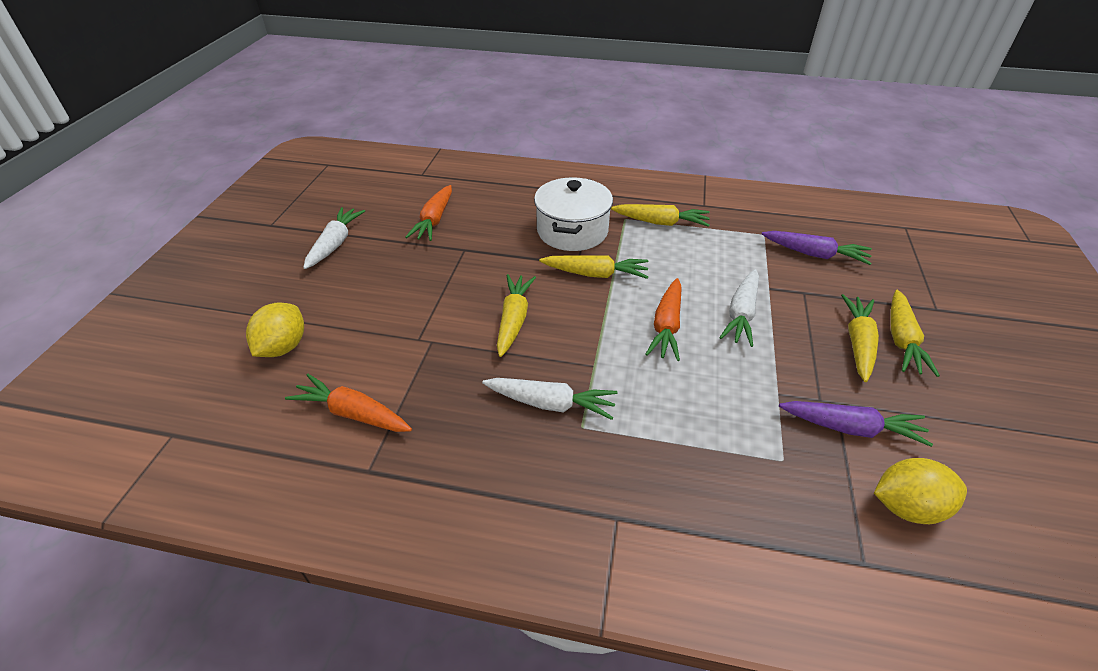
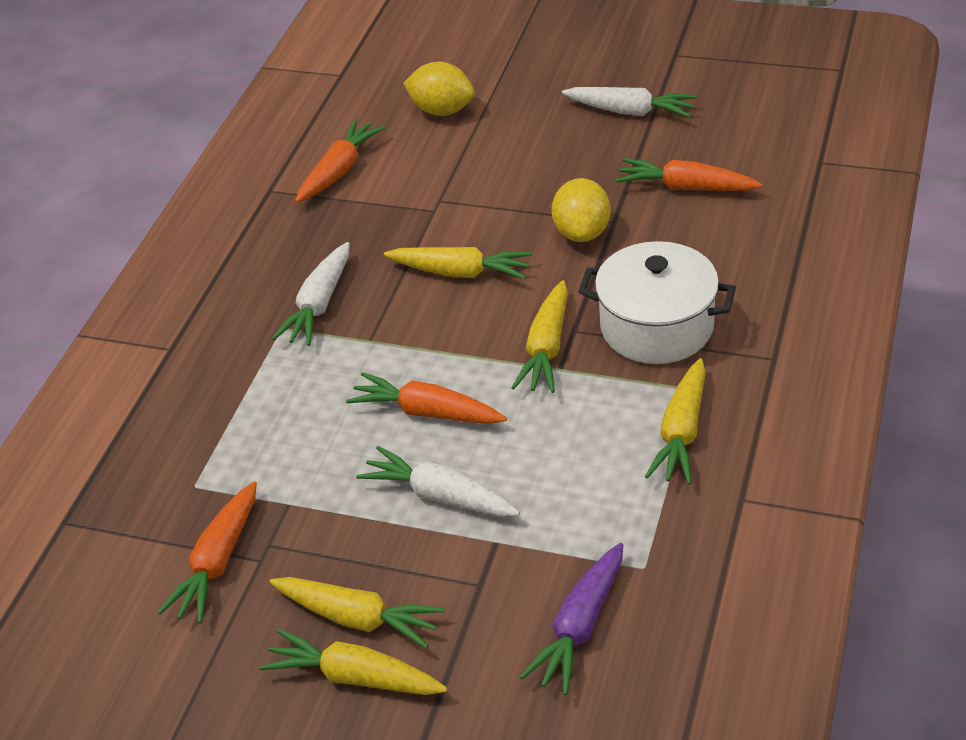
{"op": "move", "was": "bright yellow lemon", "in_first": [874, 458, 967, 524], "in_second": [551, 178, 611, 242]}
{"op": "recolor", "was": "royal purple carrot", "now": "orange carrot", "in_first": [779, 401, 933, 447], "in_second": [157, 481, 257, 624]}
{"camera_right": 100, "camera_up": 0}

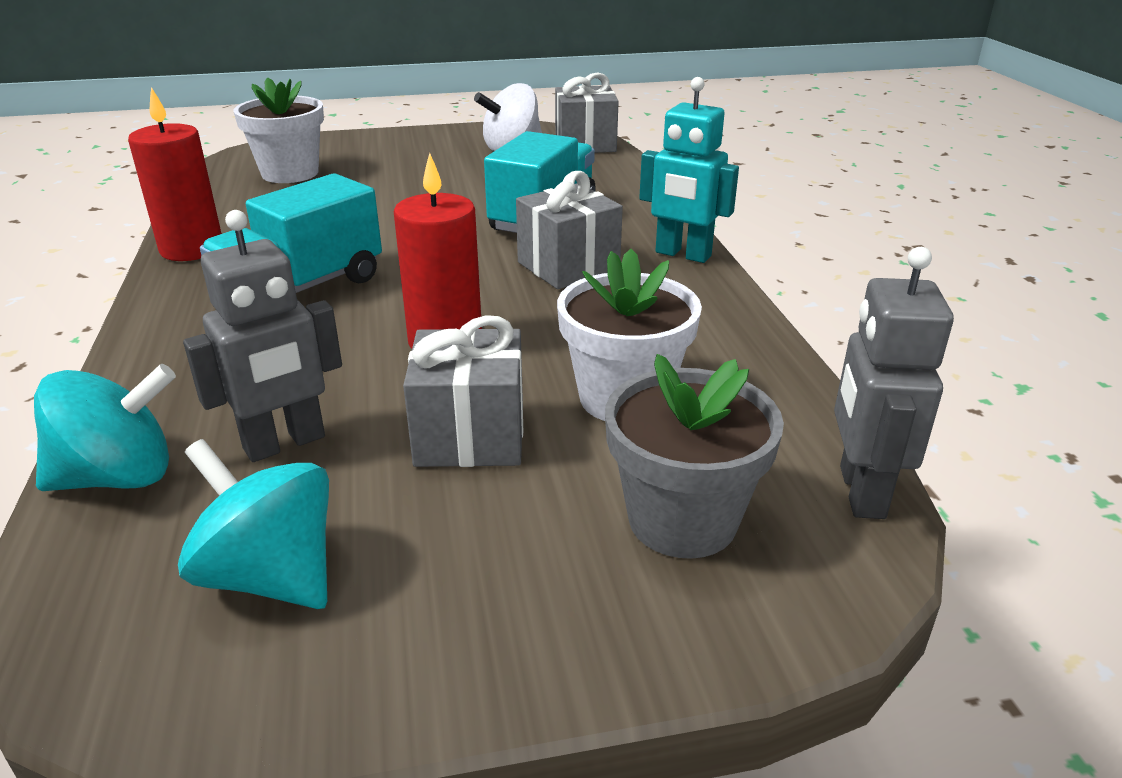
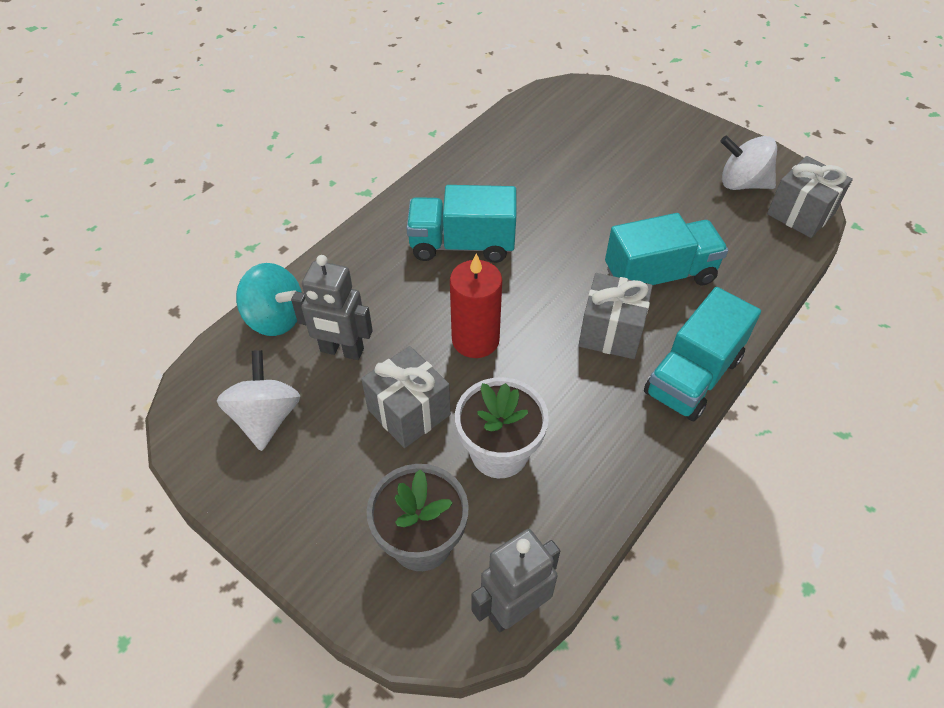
{"op": "delete", "was": "red candle", "in_first": [128, 87, 222, 261]}
{"op": "delete", "was": "snow-white plant pot", "in_first": [234, 77, 324, 183]}
{"op": "replace", "was": "aqua robot", "now": "aqua lorry", "in_first": [639, 77, 739, 263], "in_second": [644, 287, 761, 421]}
{"op": "recolor", "was": "aqua spinning top", "now": "snow-white spinning top", "in_first": [178, 439, 329, 609], "in_second": [217, 350, 300, 451]}
{"camera_right": 50, "camera_up": 20}

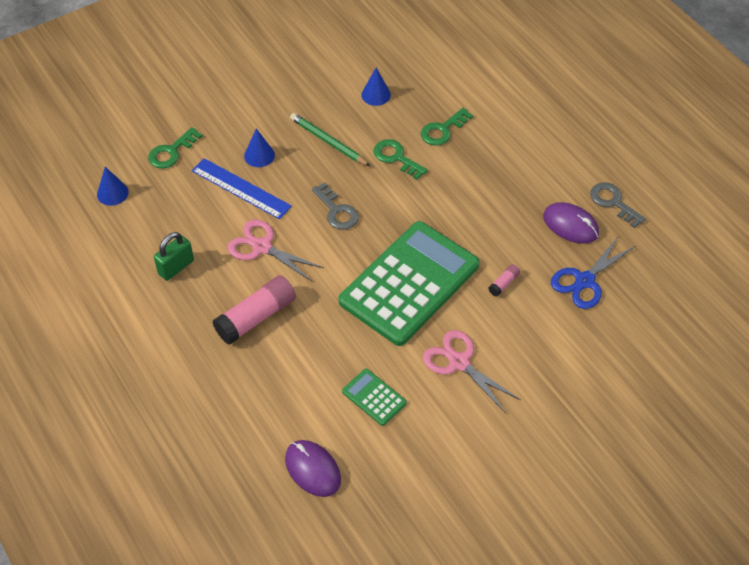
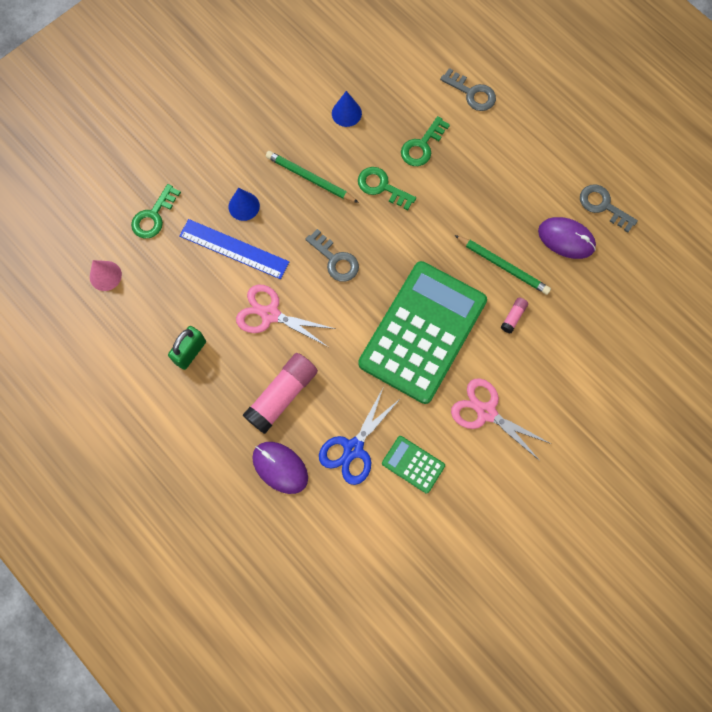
{"op": "insert", "now": "ash-grey latchkey", "in_second": [440, 68, 496, 111]}
{"op": "insert", "now": "emerald pencil", "in_second": [454, 235, 551, 295]}
{"op": "move", "was": "royal purple computer mouse", "in_first": [285, 440, 341, 497], "in_second": [252, 442, 308, 494]}
{"op": "move", "was": "cobalt shears", "in_first": [551, 237, 635, 309], "in_second": [319, 388, 401, 485]}
{"op": "recolor", "was": "cobalt solid cone", "now": "pink solid cone", "in_first": [97, 167, 129, 206], "in_second": [90, 260, 122, 291]}
{"camera_right": -10, "camera_up": 20}

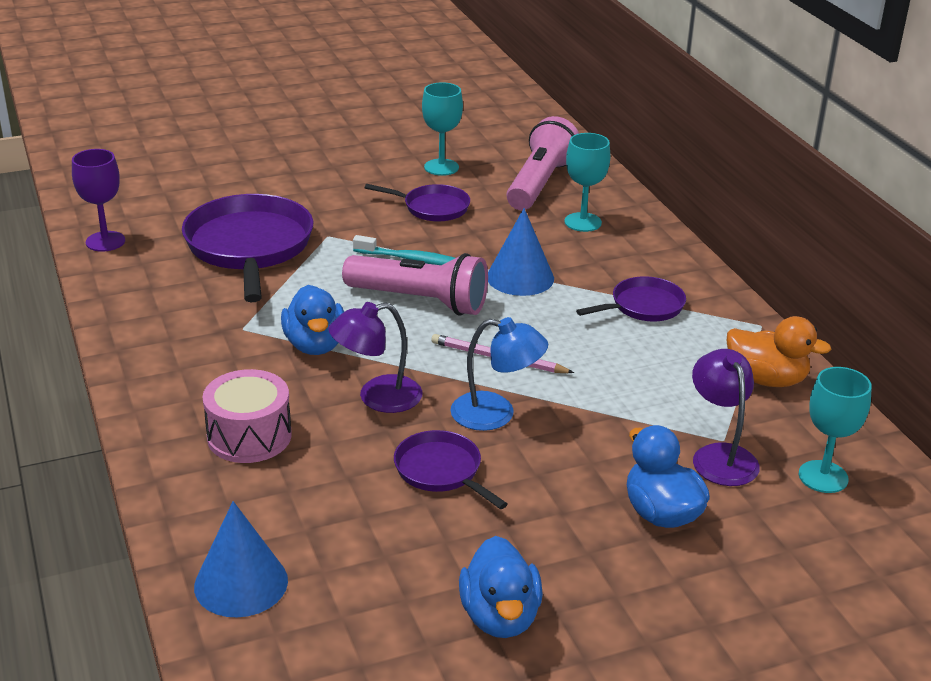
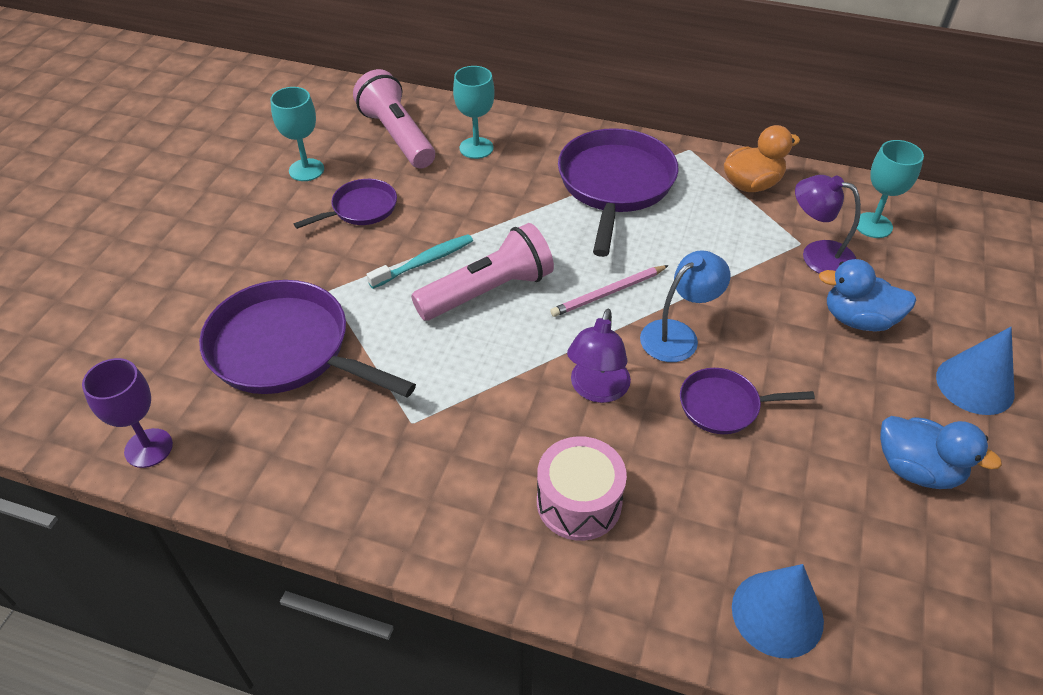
{"op": "delete", "was": "cobalt toy duck", "in_first": [281, 285, 344, 355]}
{"op": "move", "was": "cobalt solid cone", "in_first": [488, 208, 554, 296], "in_second": [936, 327, 1015, 415]}
{"op": "resize", "was": "royal purple skillet", "in_first": [576, 276, 686, 321], "in_second": [558, 128, 678, 257], "ratio": 1.89}
{"camera_right": -50, "camera_up": 15}

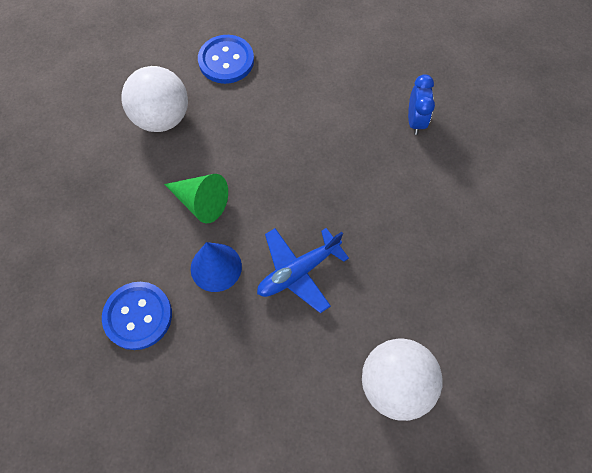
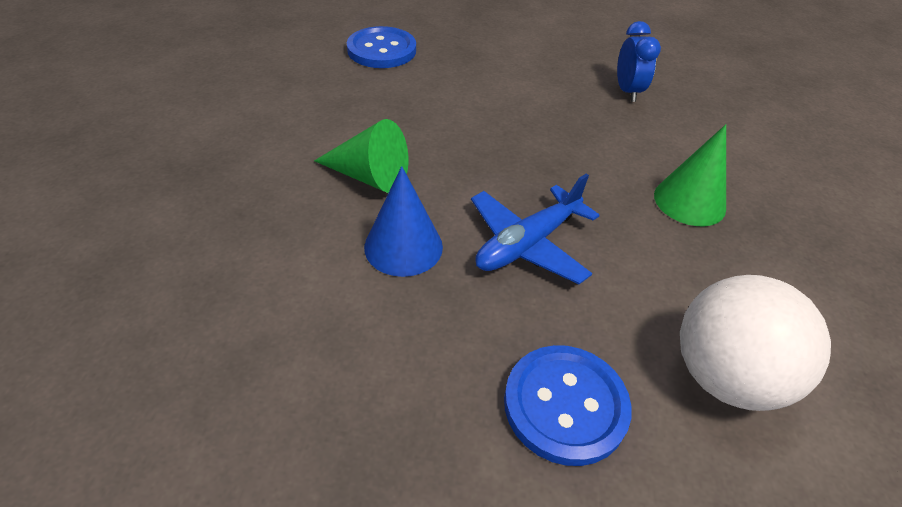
{"op": "delete", "was": "snow-white play ball", "in_first": [121, 66, 188, 132]}
{"op": "insert", "now": "emerald solid cone", "in_second": [654, 124, 726, 226]}
{"op": "move", "was": "cobalt button", "in_first": [102, 282, 172, 350], "in_second": [504, 345, 632, 466]}
{"camera_right": -10, "camera_up": -20}

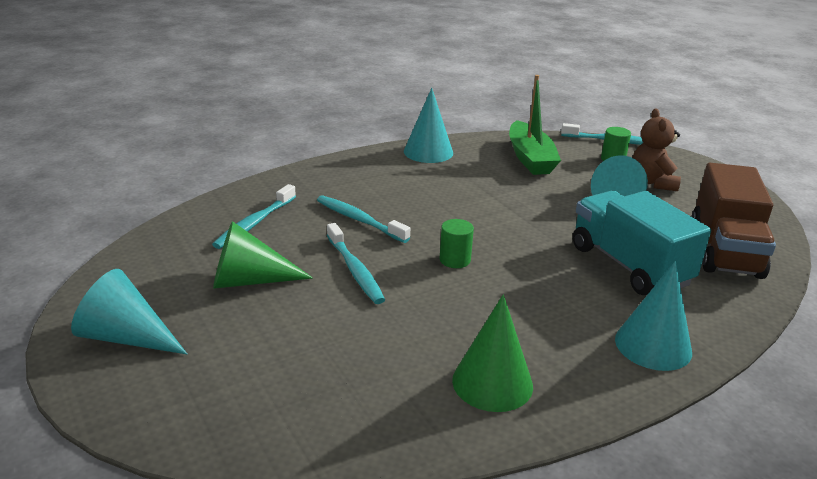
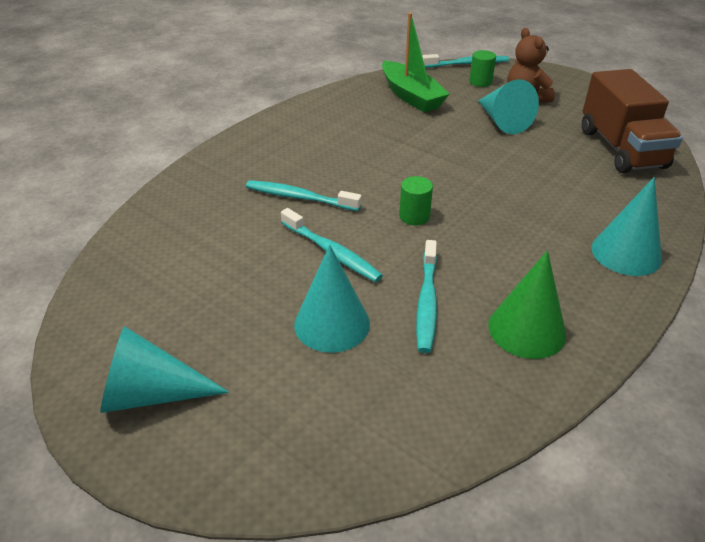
{"op": "delete", "was": "emerald solid cone", "in_first": [213, 221, 313, 289]}
{"op": "delete", "was": "aqua lorry", "in_first": [573, 191, 711, 295]}
{"op": "move", "was": "aqua tooth brush", "in_first": [212, 184, 296, 249], "in_second": [416, 240, 437, 353]}
{"op": "move", "was": "aqua solid cone", "in_first": [404, 88, 453, 163], "in_second": [294, 245, 370, 353]}
{"camera_right": -20, "camera_up": 10}

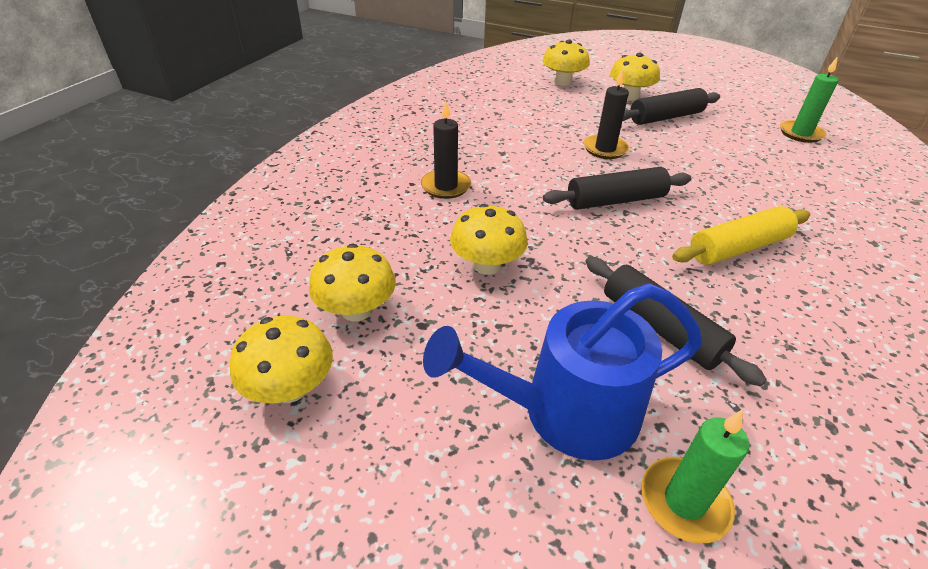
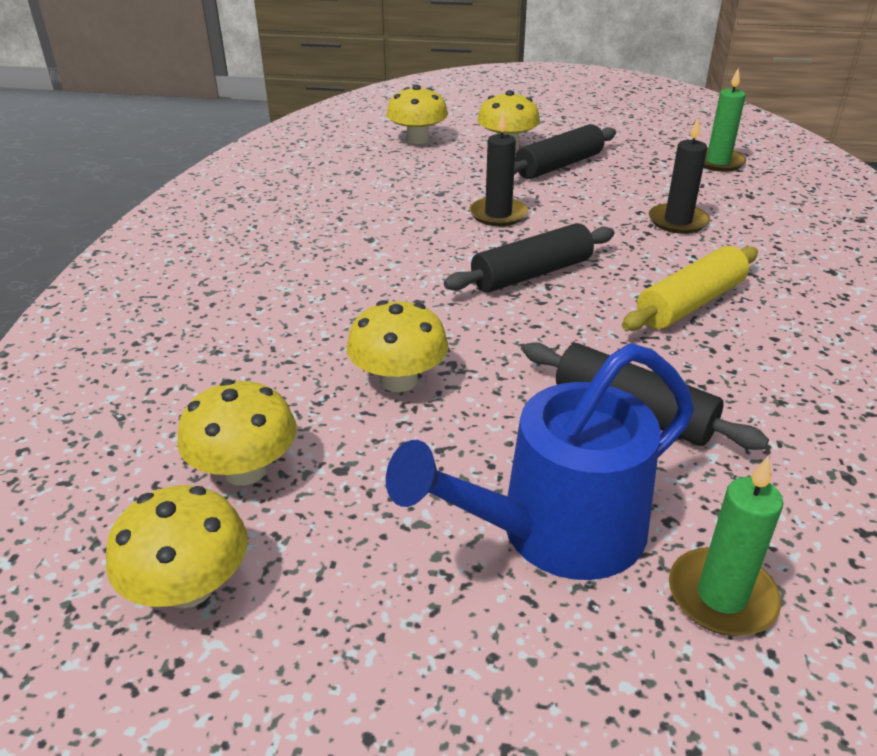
{"op": "move", "was": "ebony candle", "in_first": [421, 100, 471, 199], "in_second": [649, 118, 710, 234]}
{"camera_right": -15, "camera_up": -5}

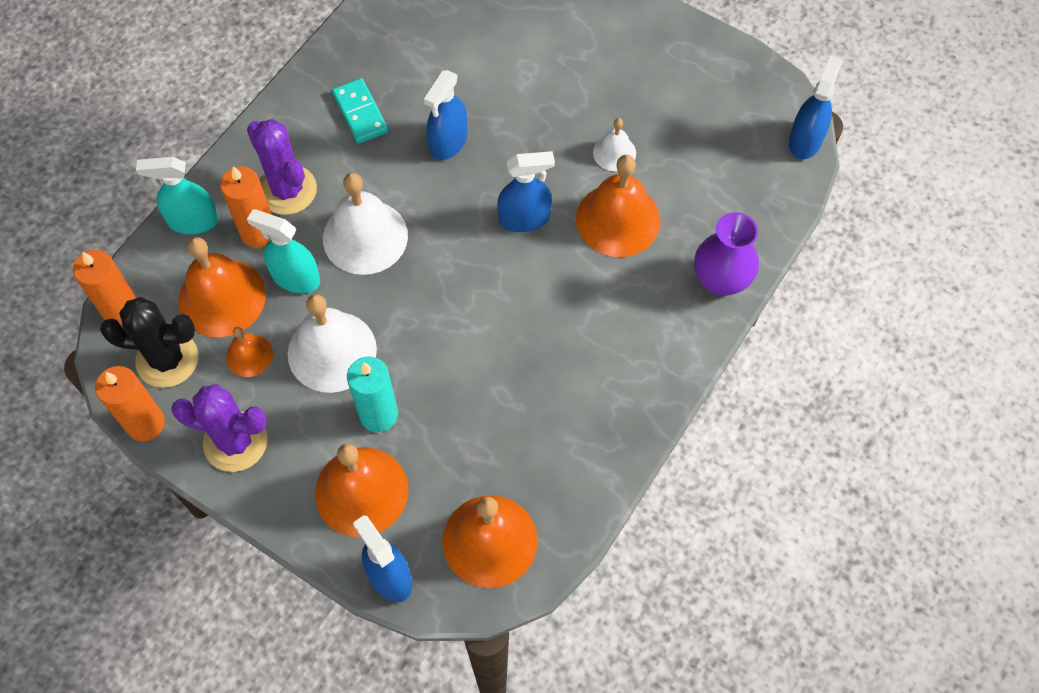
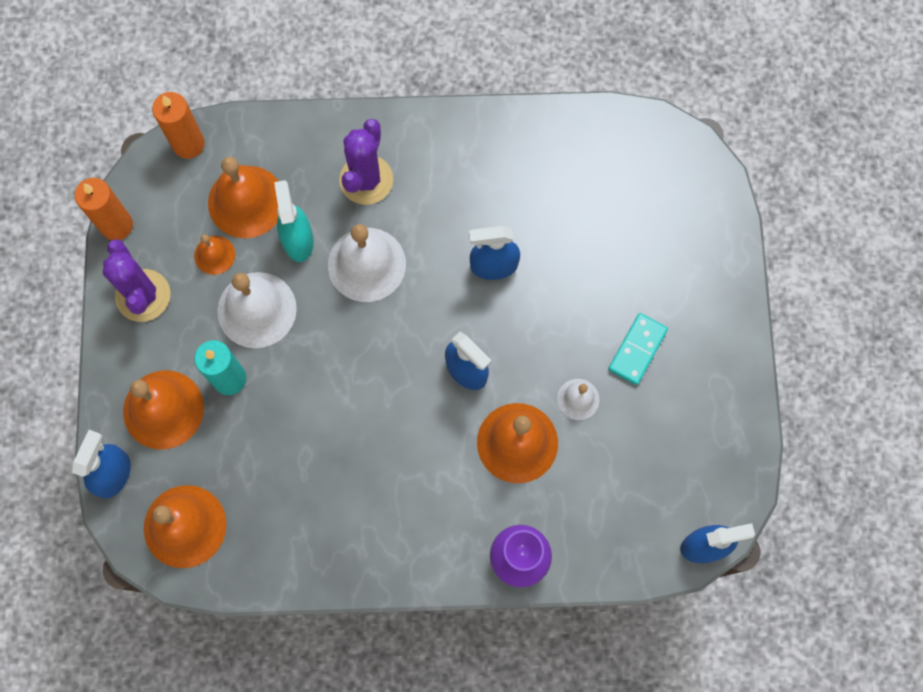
{"op": "delete", "was": "ebony cactus", "in_first": [100, 297, 198, 388]}
{"op": "delete", "was": "aqua spray cleaner", "in_first": [136, 157, 219, 234]}
{"op": "delete", "was": "orange candle", "in_first": [220, 166, 272, 248]}
{"op": "move", "was": "aqua domino tile", "in_first": [332, 78, 388, 144], "in_second": [608, 313, 668, 385]}
{"camera_right": 55, "camera_up": 10}

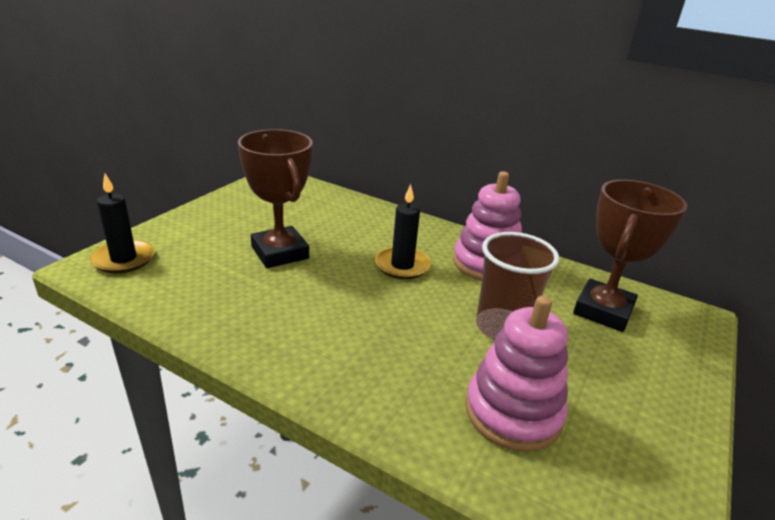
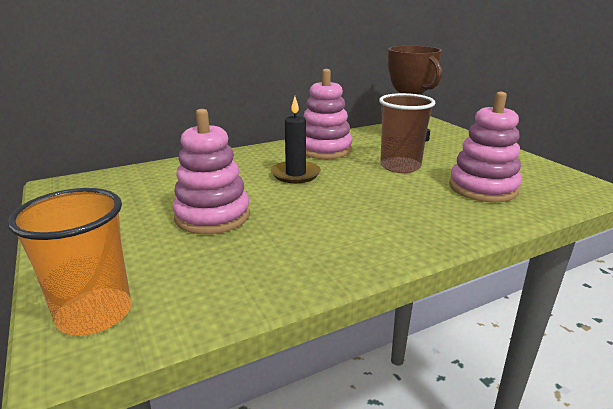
{"op": "replace", "was": "ebony candle", "now": "orange beaker", "in_first": [90, 173, 155, 273], "in_second": [7, 188, 131, 335]}
{"op": "replace", "was": "brown trophy", "now": "pink stacking rings", "in_first": [238, 129, 313, 268], "in_second": [172, 109, 250, 234]}
{"camera_right": -55, "camera_up": -5}

